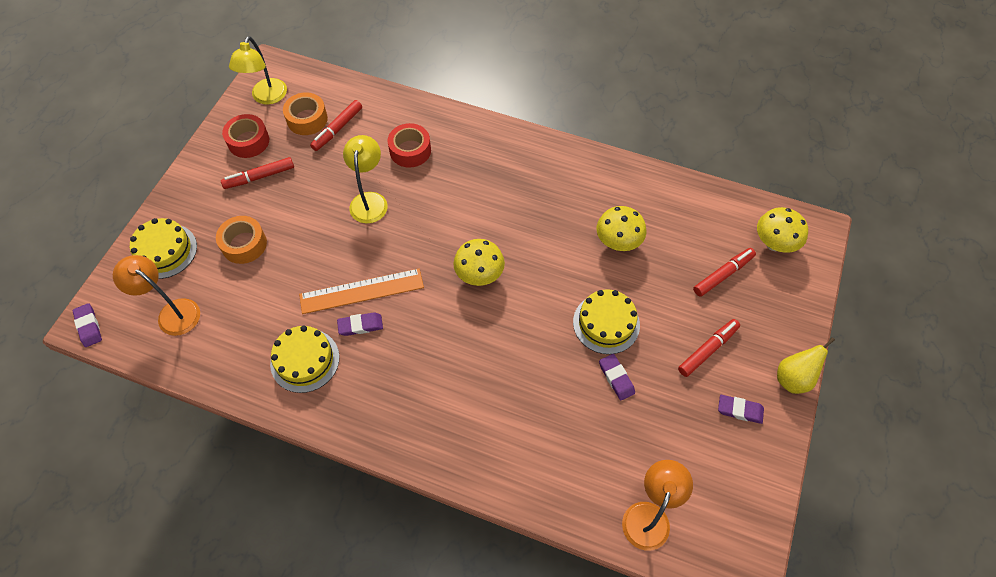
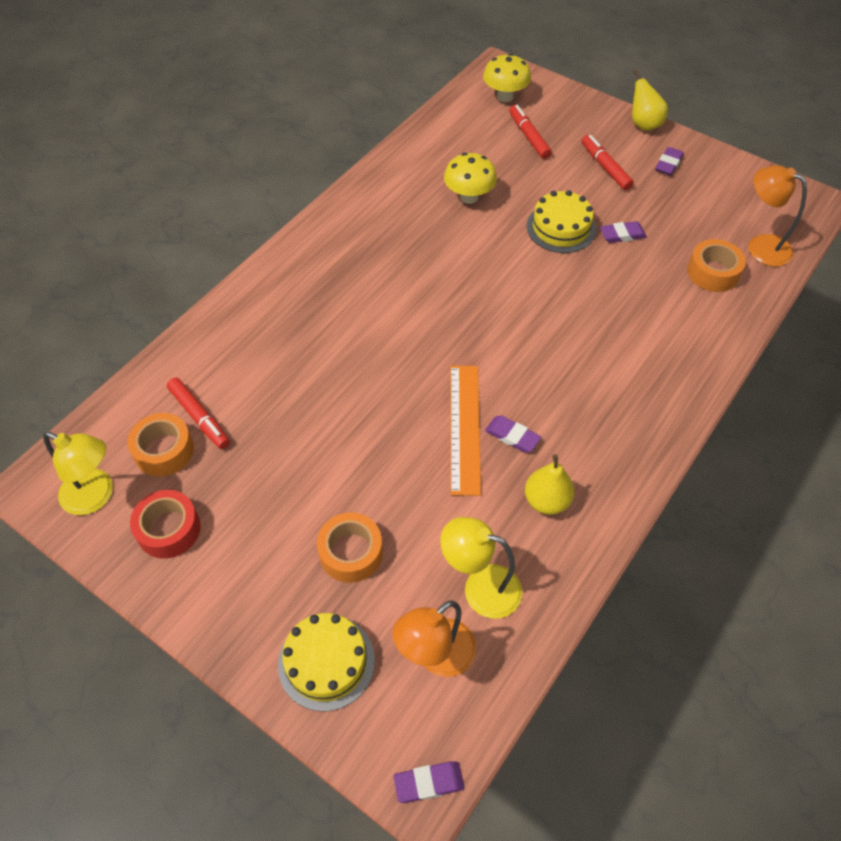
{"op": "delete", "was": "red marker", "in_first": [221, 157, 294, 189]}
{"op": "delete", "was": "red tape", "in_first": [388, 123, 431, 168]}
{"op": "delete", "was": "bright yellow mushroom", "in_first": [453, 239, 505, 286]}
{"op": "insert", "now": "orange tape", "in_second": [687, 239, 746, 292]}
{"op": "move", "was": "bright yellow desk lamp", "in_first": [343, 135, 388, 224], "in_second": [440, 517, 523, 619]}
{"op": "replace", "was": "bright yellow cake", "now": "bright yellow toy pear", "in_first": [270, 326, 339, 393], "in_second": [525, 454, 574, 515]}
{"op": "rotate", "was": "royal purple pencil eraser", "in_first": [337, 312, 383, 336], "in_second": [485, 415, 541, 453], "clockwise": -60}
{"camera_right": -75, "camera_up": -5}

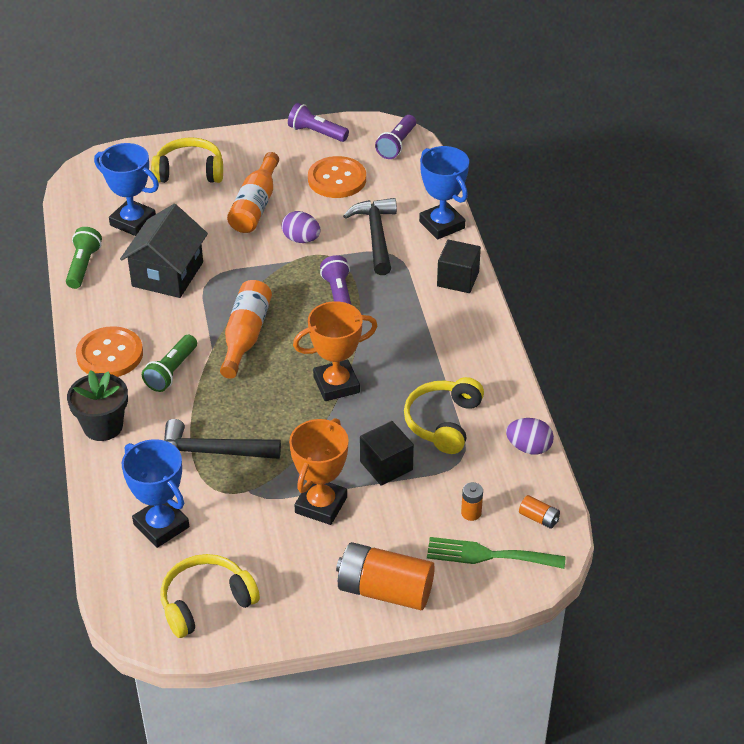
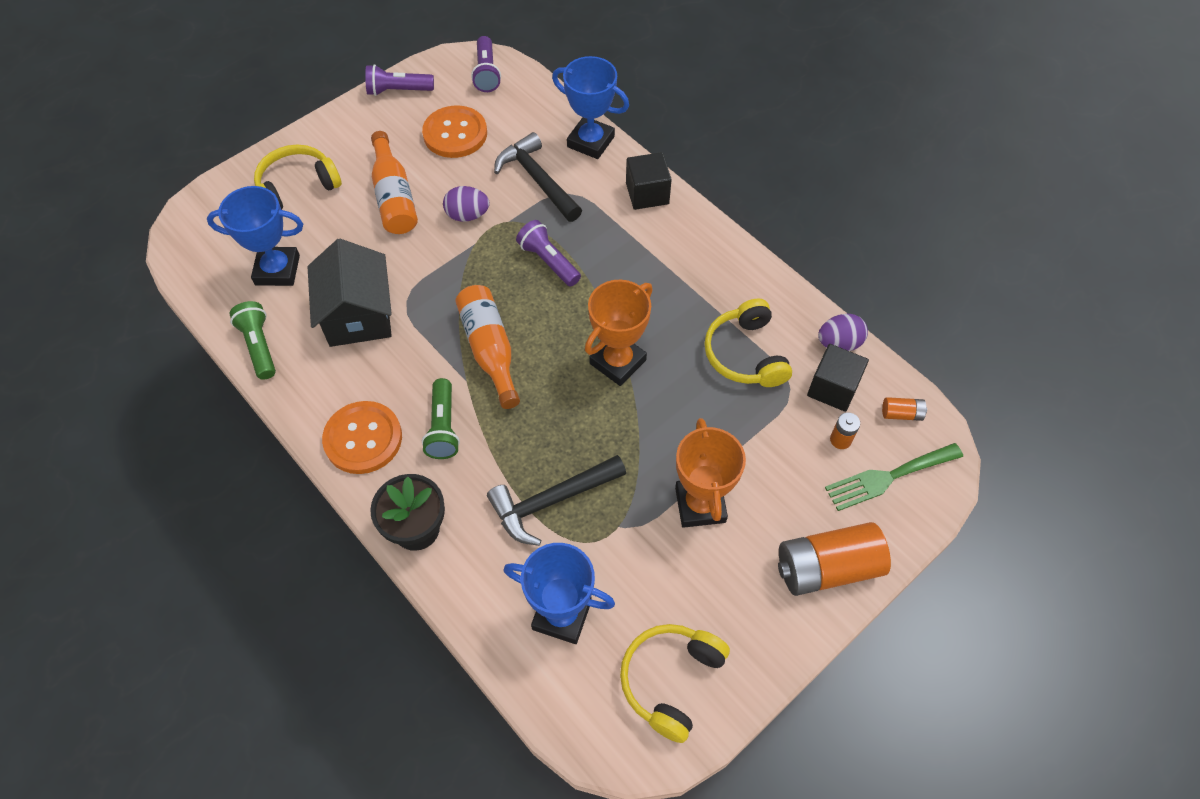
{"op": "move", "was": "ebony cube", "in_first": [360, 421, 414, 486], "in_second": [807, 344, 869, 412]}
{"camera_right": -30, "camera_up": 15}

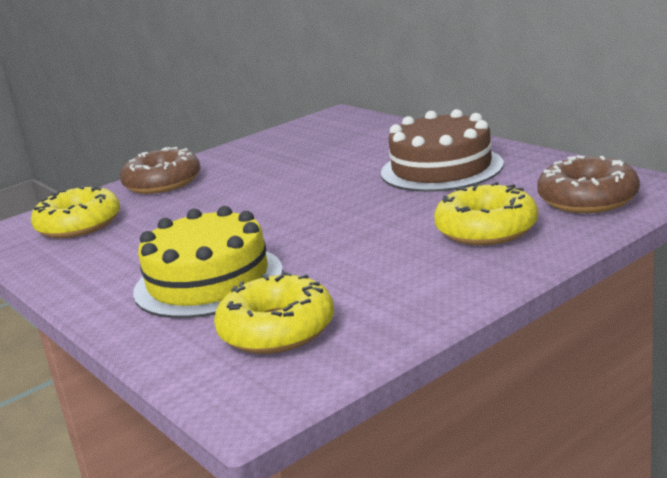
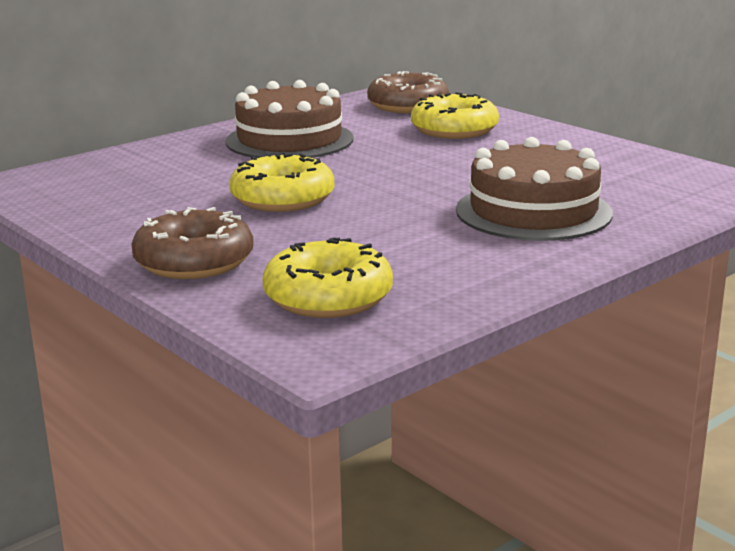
{"op": "move", "was": "bright yellow donut", "in_first": [214, 272, 334, 354], "in_second": [229, 152, 334, 212]}
{"op": "recolor", "was": "bright yellow cake", "now": "brown cake", "in_first": [133, 206, 283, 318], "in_second": [456, 137, 613, 241]}
{"camera_right": -95, "camera_up": 0}

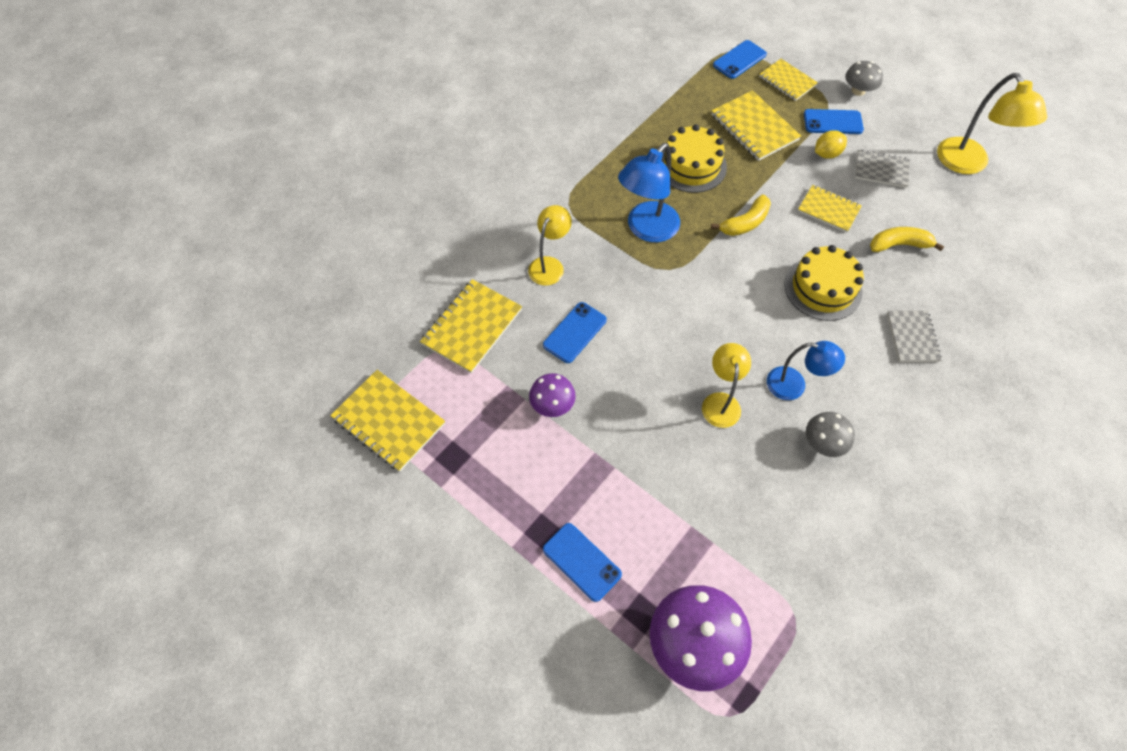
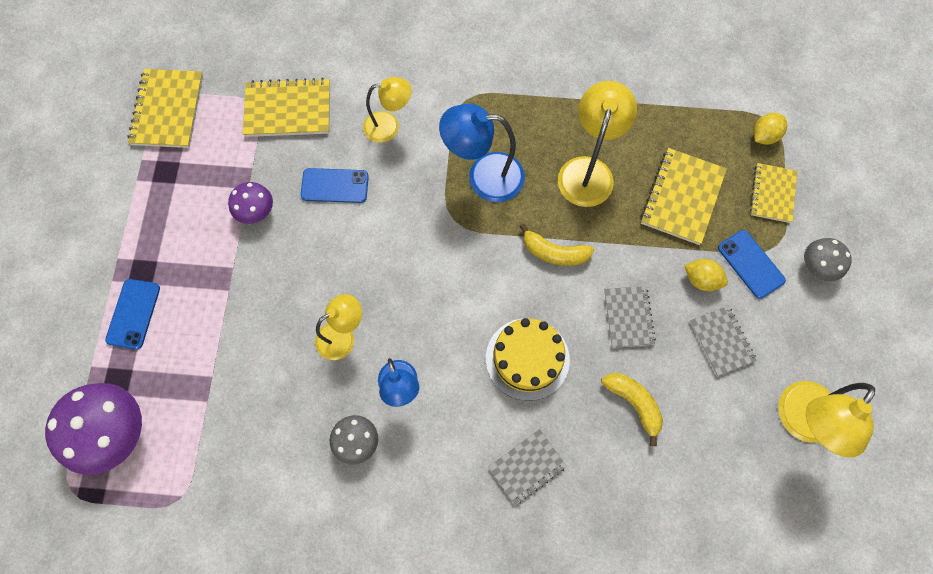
{"op": "replace", "was": "bright yellow cake", "now": "bright yellow desk lamp", "in_first": [661, 124, 727, 193], "in_second": [558, 81, 637, 207]}
{"op": "replace", "was": "cobalt phone", "now": "bright yellow lemon", "in_first": [713, 40, 767, 79], "in_second": [753, 113, 787, 145]}
{"op": "recolor", "was": "bright yellow notebook", "now": "ash-grey notebook", "in_first": [798, 185, 862, 233], "in_second": [604, 286, 656, 348]}
{"camera_right": 55, "camera_up": 10}

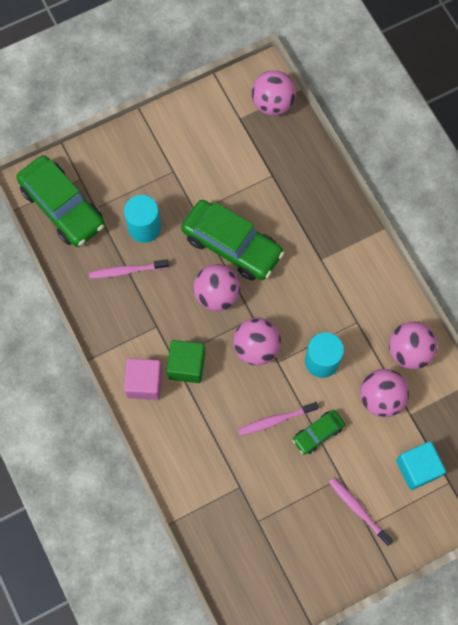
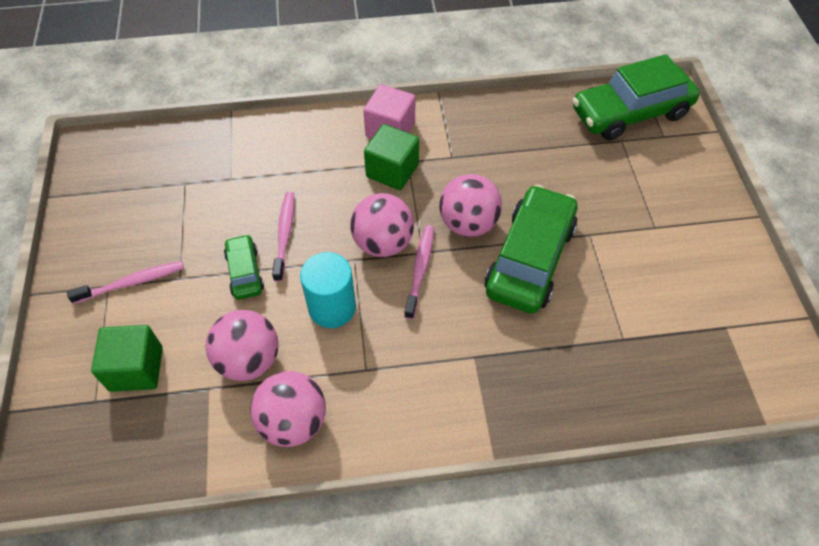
{"op": "delete", "was": "aqua solid cylinder", "in_first": [124, 195, 161, 243]}
{"op": "delete", "was": "pink play ball", "in_first": [252, 70, 296, 116]}
{"op": "move", "was": "pink tooth brush", "in_first": [89, 259, 169, 279], "in_second": [404, 225, 434, 319]}
{"op": "recolor", "was": "aqua cube", "now": "emerald cube", "in_first": [396, 441, 446, 490], "in_second": [91, 325, 163, 392]}
{"op": "rotate", "was": "emerald automobile", "in_first": [181, 200, 284, 280], "in_second": [485, 185, 578, 314], "clockwise": 150}
{"camera_right": 110, "camera_up": -15}

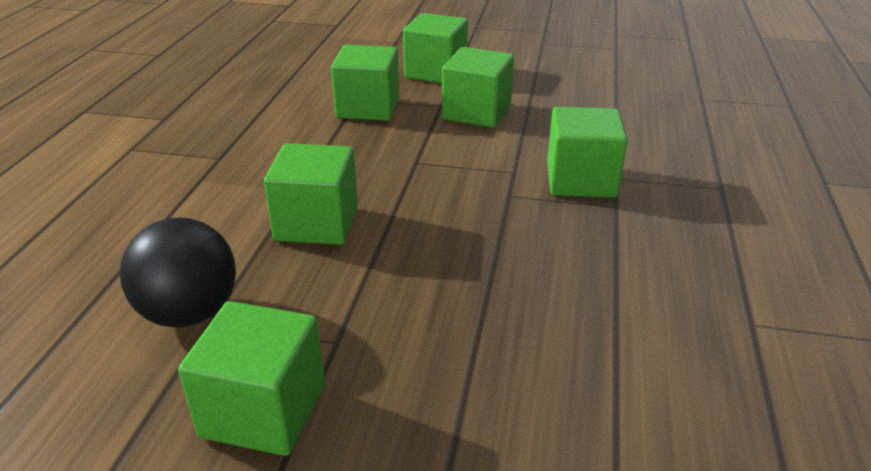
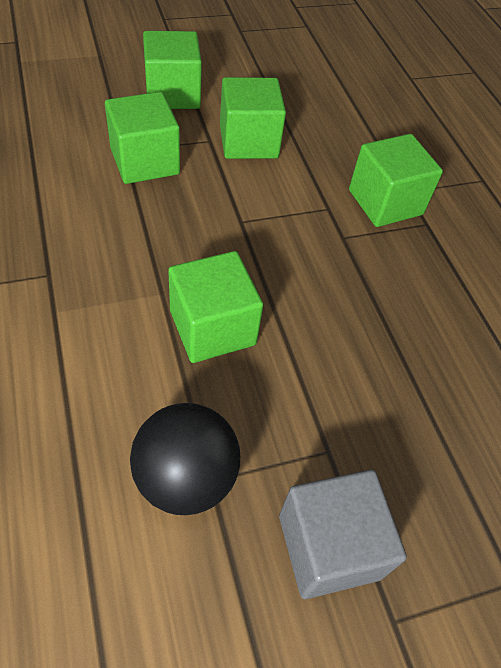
{"op": "recolor", "was": "emerald cube", "now": "ash-grey cube", "in_first": [178, 301, 325, 456], "in_second": [279, 470, 407, 599]}
{"camera_right": -35, "camera_up": 20}

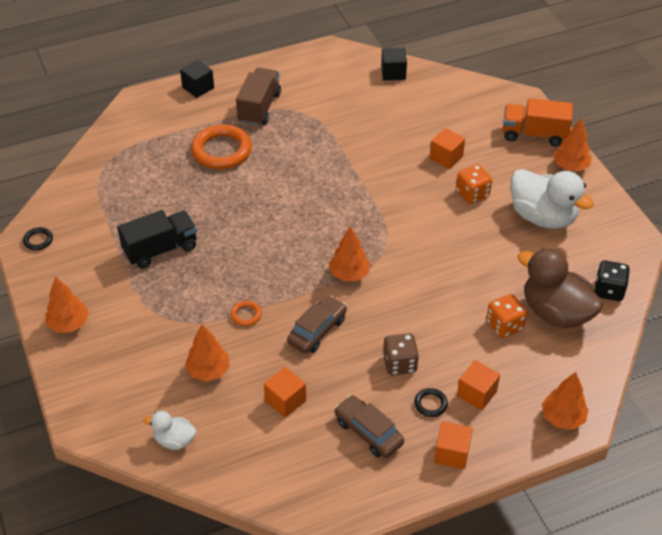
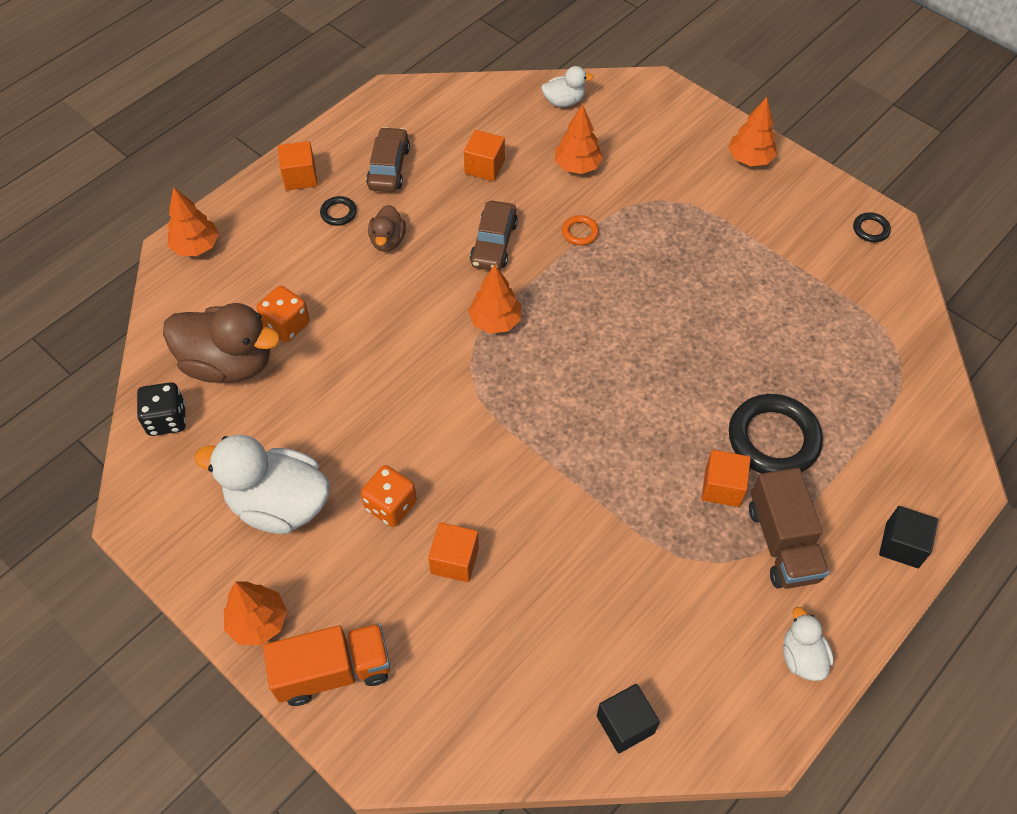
{"op": "delete", "was": "ebony lorry", "in_first": [117, 210, 197, 268]}
{"op": "insert", "now": "snow-white toy duck", "in_second": [783, 607, 834, 681]}
{"op": "move", "was": "orange cube", "in_first": [457, 360, 500, 410], "in_second": [702, 450, 751, 507]}
{"op": "replace", "was": "brown game die", "now": "brown toy duck", "in_first": [383, 333, 419, 375], "in_second": [368, 205, 406, 252]}
{"op": "recolor", "was": "orange torus", "now": "ebony torus", "in_first": [191, 124, 252, 169], "in_second": [729, 394, 823, 473]}
{"op": "rotate", "was": "brown automobile", "in_first": [334, 395, 404, 458], "in_second": [366, 127, 410, 192], "clockwise": -105}
{"camera_right": 155, "camera_up": 10}

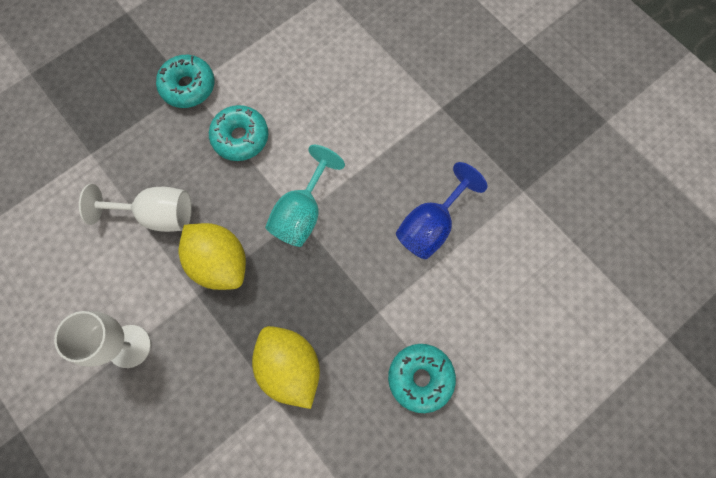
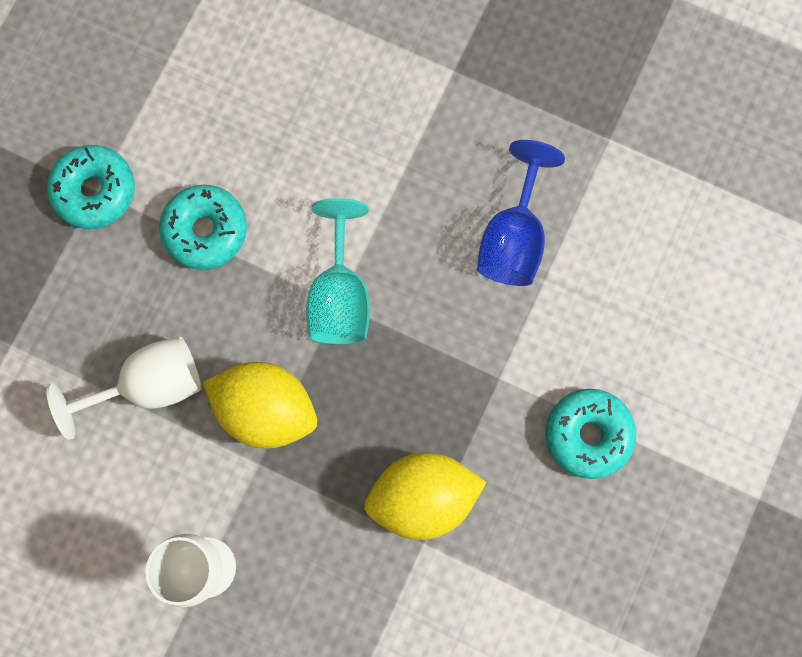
{"op": "rotate", "was": "bright yellow lemon", "in_first": [252, 326, 320, 409], "in_second": [364, 452, 487, 540], "clockwise": -45}
{"camera_right": -25, "camera_up": 5}

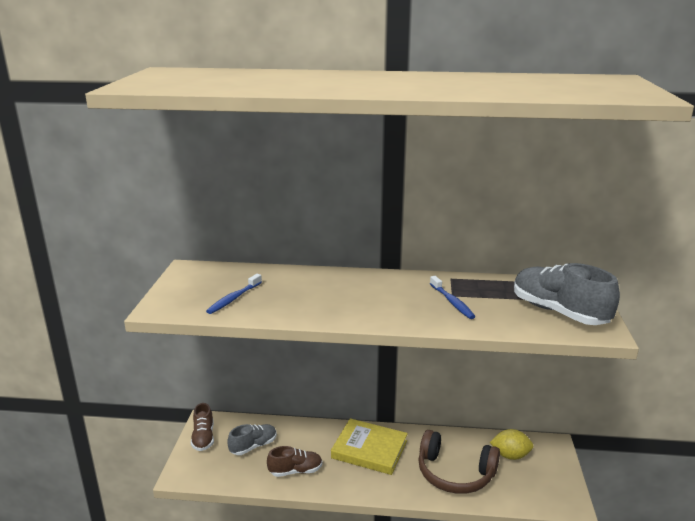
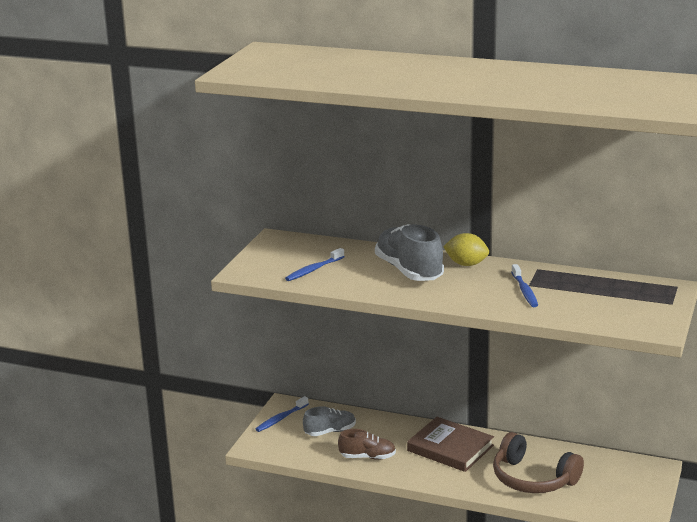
{"op": "move", "was": "bright yellow lemon", "in_first": [490, 429, 533, 460], "in_second": [443, 233, 489, 266]}
{"op": "move", "was": "ash-grey shoe", "in_first": [514, 263, 620, 325], "in_second": [375, 224, 444, 281]}
{"op": "replace", "was": "brown shoe", "now": "cobalt tooth brush", "in_first": [191, 403, 214, 451], "in_second": [256, 396, 309, 432]}
{"op": "recolor", "was": "bright yellow book", "now": "brown book", "in_first": [331, 418, 408, 475], "in_second": [407, 417, 494, 472]}
{"camera_right": 15, "camera_up": 0}

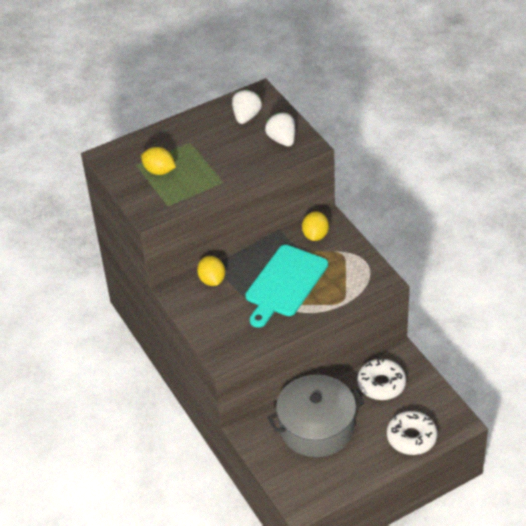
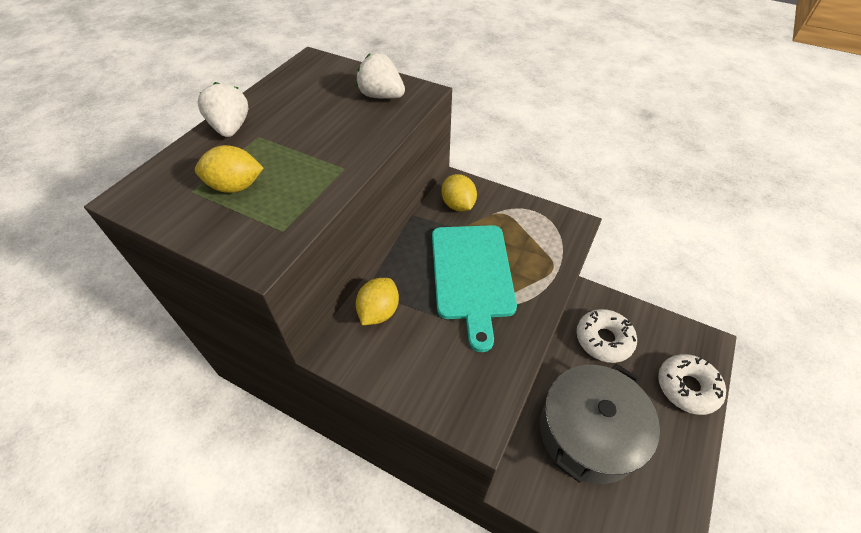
{"op": "move", "was": "snow-white berry", "in_first": [232, 89, 262, 124], "in_second": [198, 82, 249, 137]}
{"op": "rotate", "was": "bright yellow lemon", "in_first": [197, 256, 225, 286], "in_second": [355, 278, 399, 325], "clockwise": 75}
{"camera_right": -35, "camera_up": 5}

